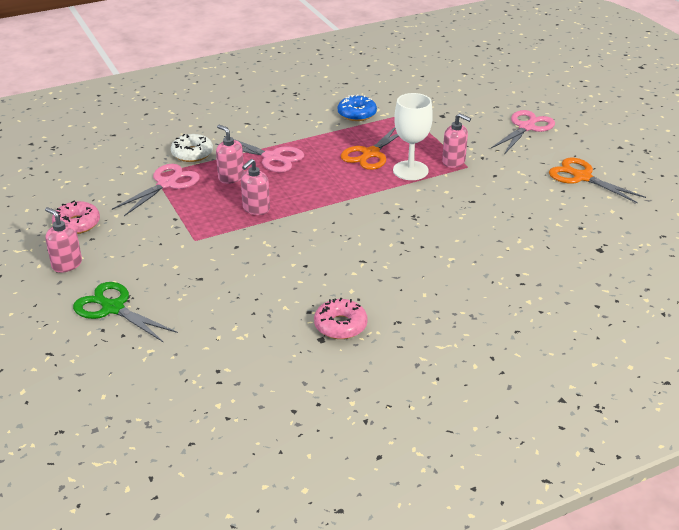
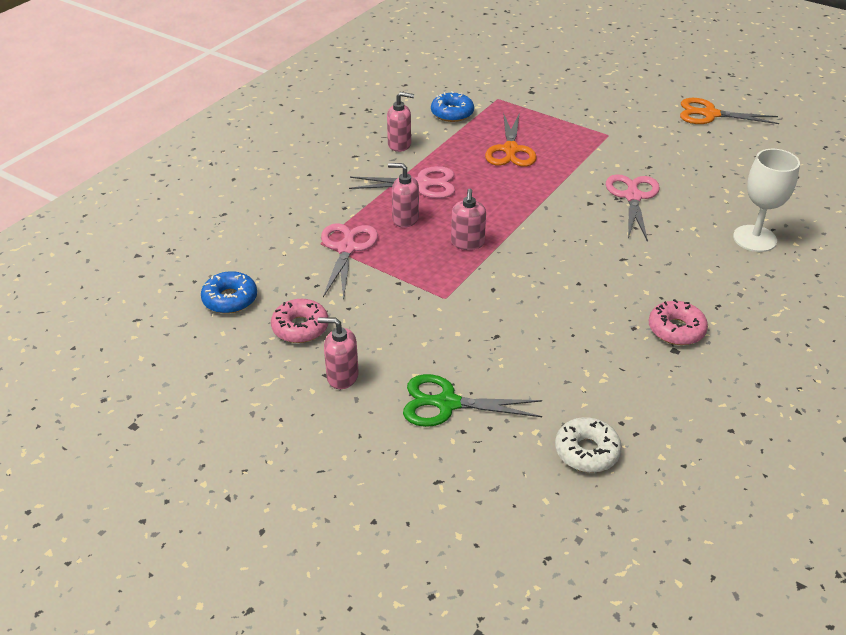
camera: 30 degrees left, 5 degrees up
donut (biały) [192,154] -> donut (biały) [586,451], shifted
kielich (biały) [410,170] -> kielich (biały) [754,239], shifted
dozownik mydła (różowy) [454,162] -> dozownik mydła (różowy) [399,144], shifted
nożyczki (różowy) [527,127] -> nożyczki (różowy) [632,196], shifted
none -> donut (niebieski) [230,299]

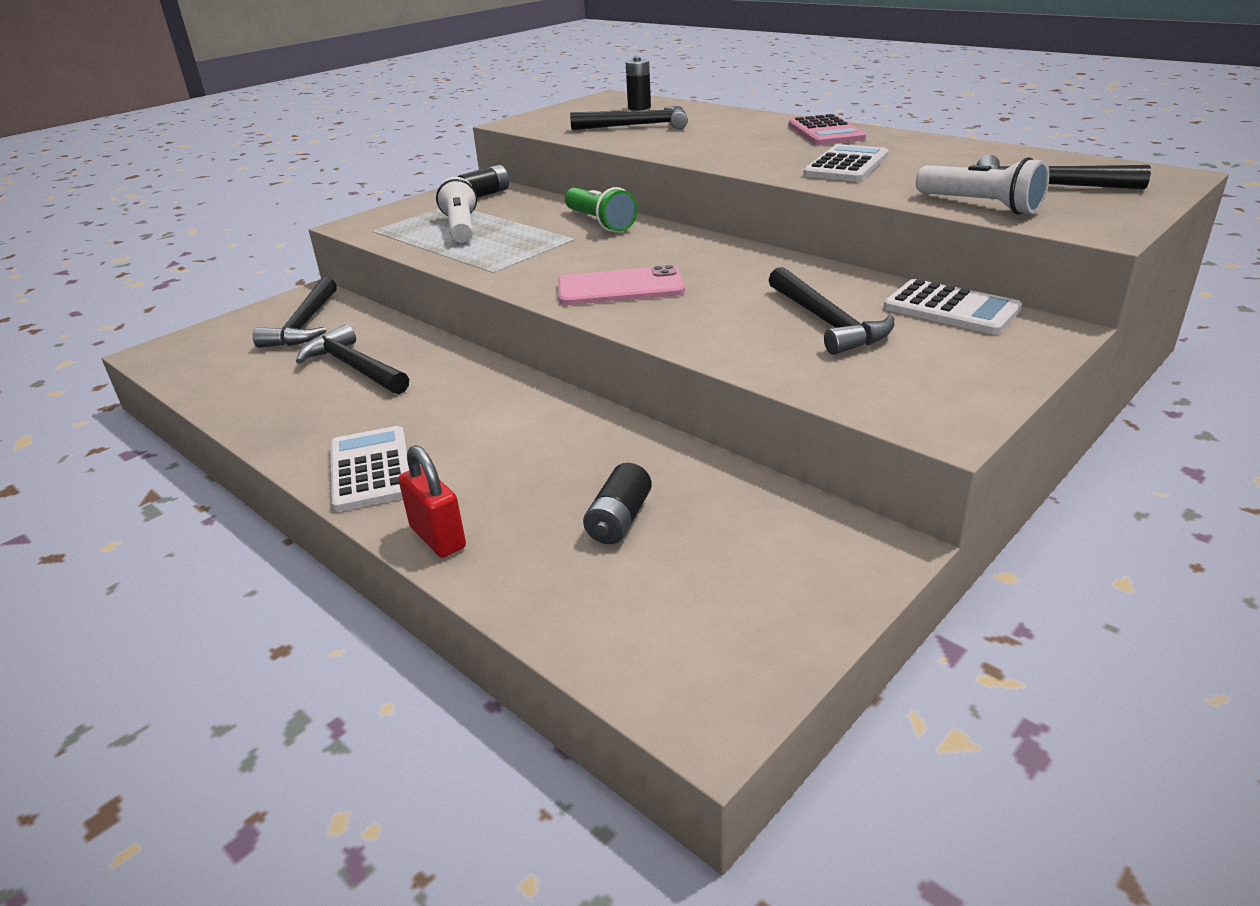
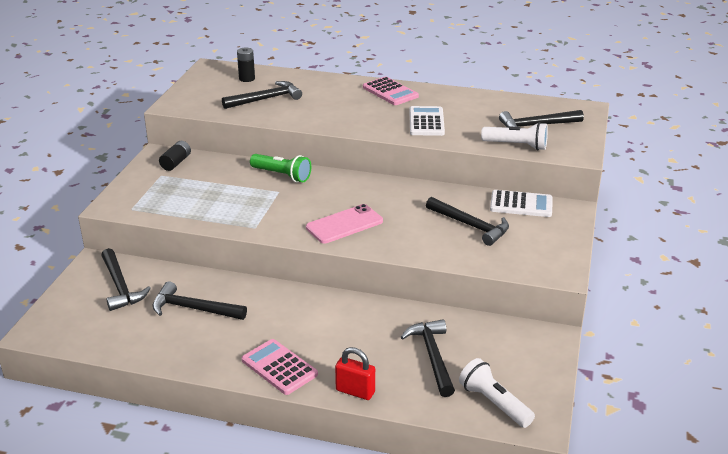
camera: 30 degrees left, 0 degrees up
kalkulator (biały) [371,469] -> kalkulator (różowy) [279,367]
latarka (biały) [461,228] -> latarka (biały) [494,403], shifted
bateria (czarny) [619,520] -> młotek (czarny) [433,356]

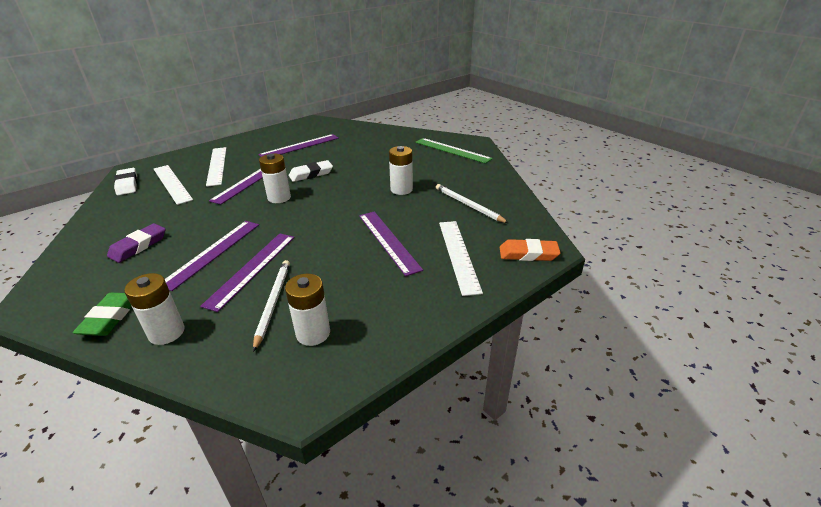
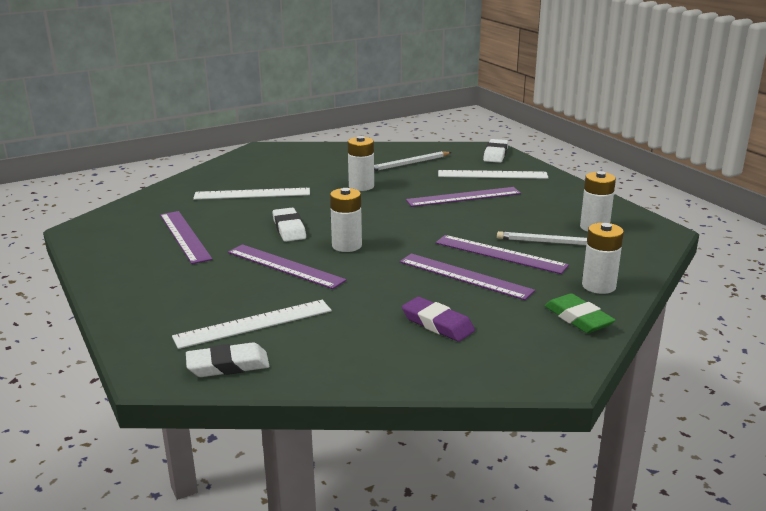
camera: 80 degrees left, 10 degrees down
gumka do mazania (zielony) [110,317] -> gumka do mazania (zielony) [578,318], 45 degrees clockwise
linijka (biały) [217,165] -> linijka (biały) [252,194], shifted
linijka (zielony) [452,150] -> none
gumka do mazania (pomarańczowy) [528,254] -> gumka do mazania (biały) [495,154]

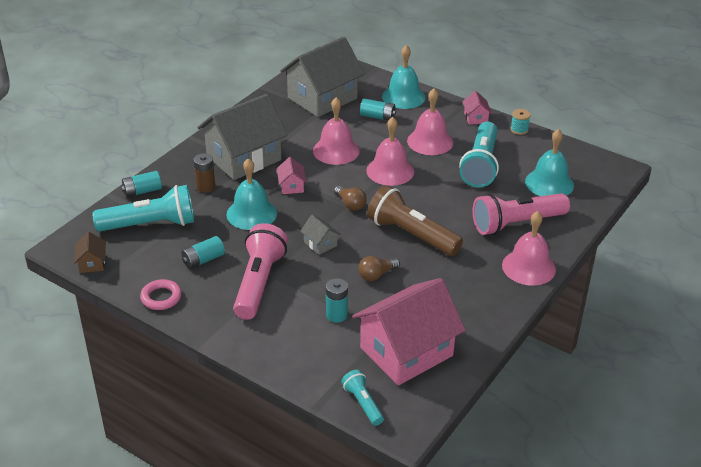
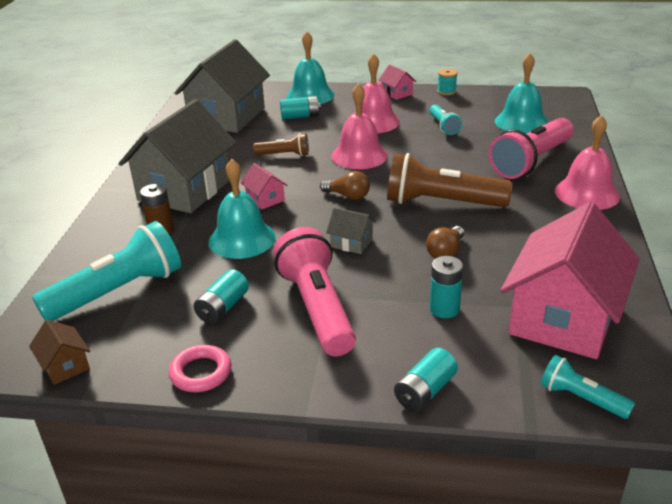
camera: 25 degrees left, 5 degrees down
bateria (turkusowy) [142,191] -> bateria (turkusowy) [425,391], shifted
dzwonek (różowy) [336,150] -> latarka (brązowy) [284,154]
latarka (turkusowy) [481,165] -> latarka (turkusowy) [443,126], x0.51

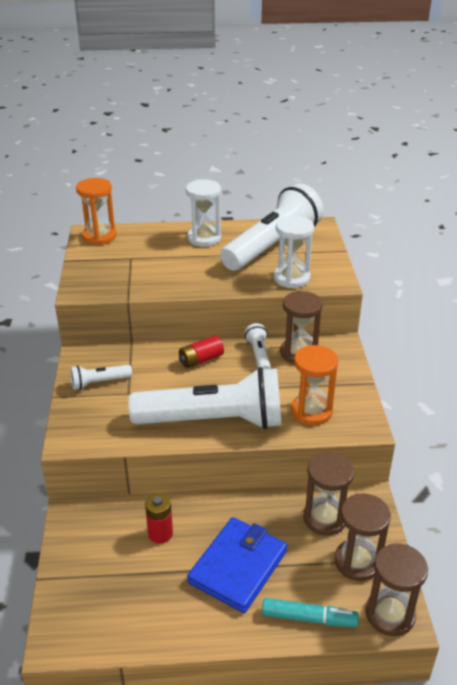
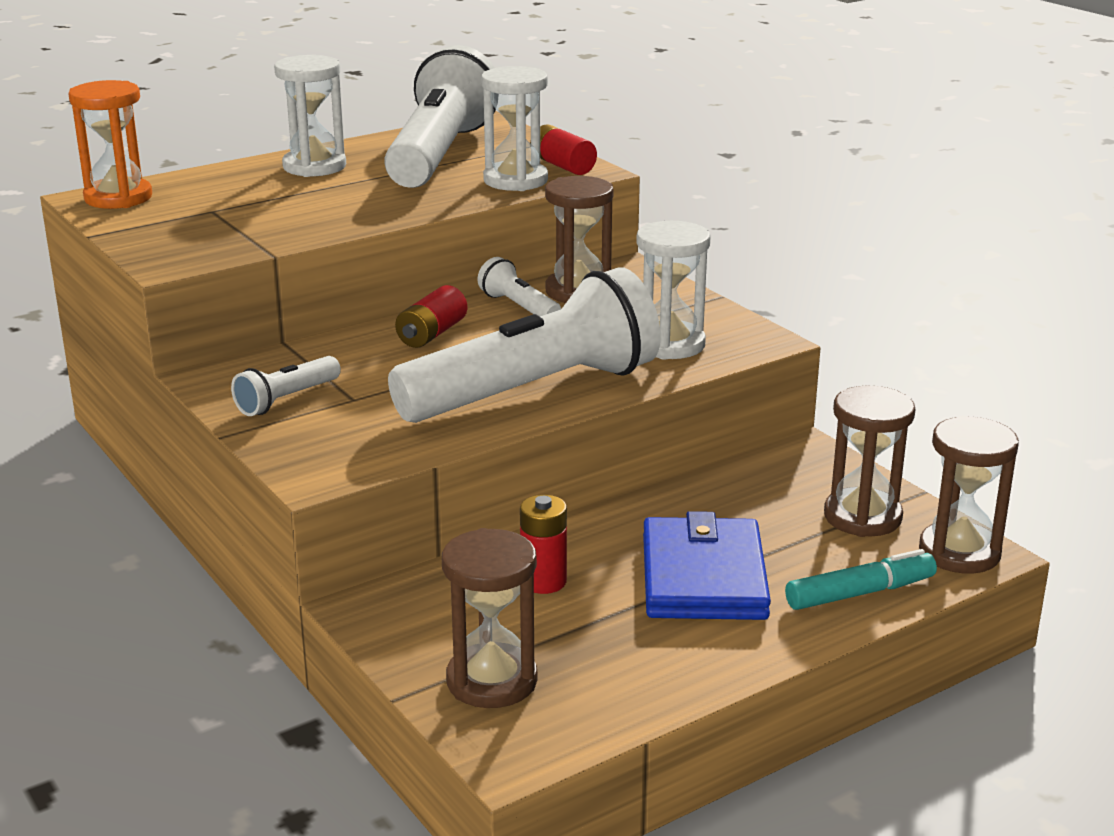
camera: 30 degrees left, 10 degrees down
klepsydra (pomarańczowy) [311,411] -> klepsydra (biały) [669,344]
klepsydra (brązowy) [325,518] -> klepsydra (brązowy) [492,681], shifted
none -> bateria (czerwony) [562,166]

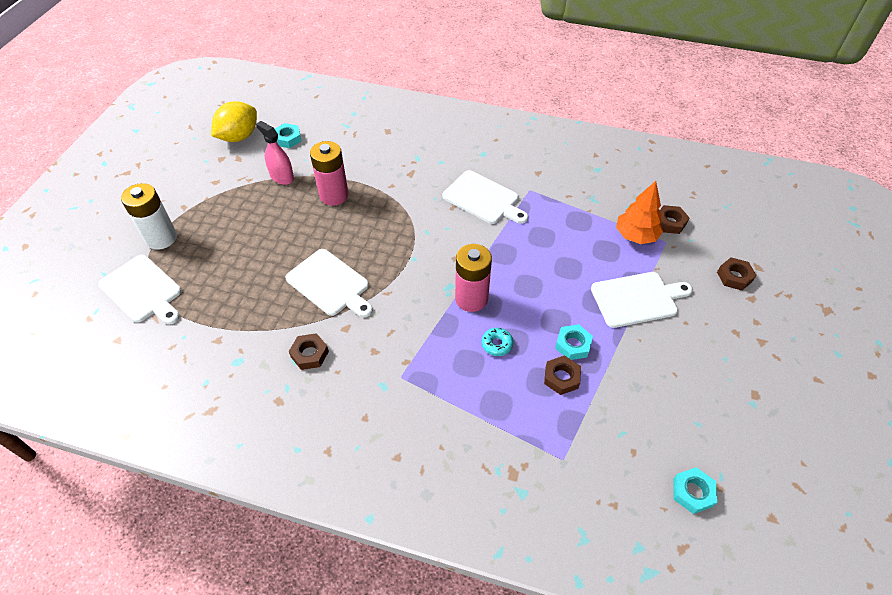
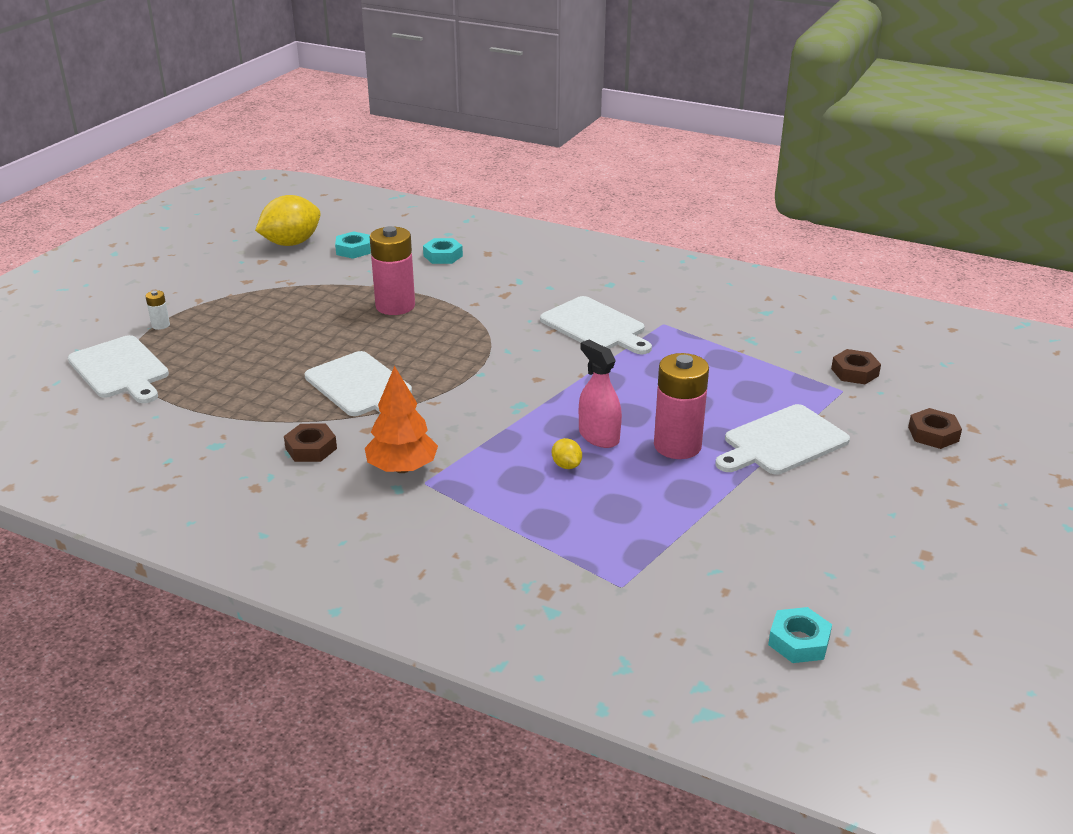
camera: 10 degrees right, 20 degrees down
bateria (biały) [161,238] -> bateria (biały) [160,325], x0.44
spryskiwacz (różowy) [282,177] -> spryskiwacz (różowy) [599,436], shifted
bateria (różowy) [471,299] -> bateria (różowy) [677,446], shifted
donut (turkusowy) [497,344] -> cytryna (żółty) [566,465]
nakrętka (brązowy) [561,377] -> none
nakrętka (turkusowy) [573,345] -> nakrętka (turkusowy) [443,256], shifted
deska do krojenia (biały) [637,299] -> deska do krojenia (biały) [781,442], 150 degrees clockwise
drzewko (pomarańczowy) [635,236] -> drzewko (pomarańczowy) [402,468], shifted

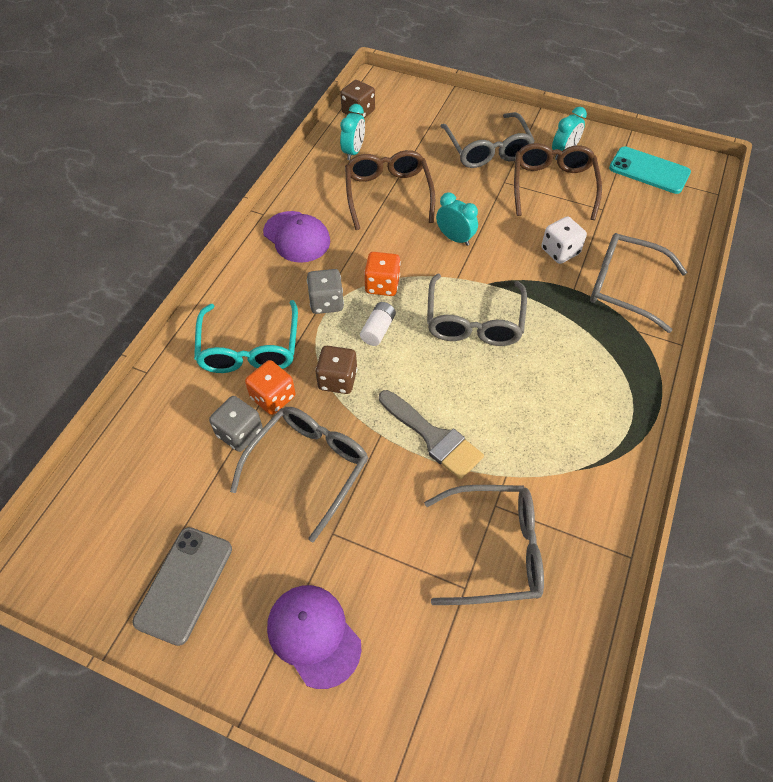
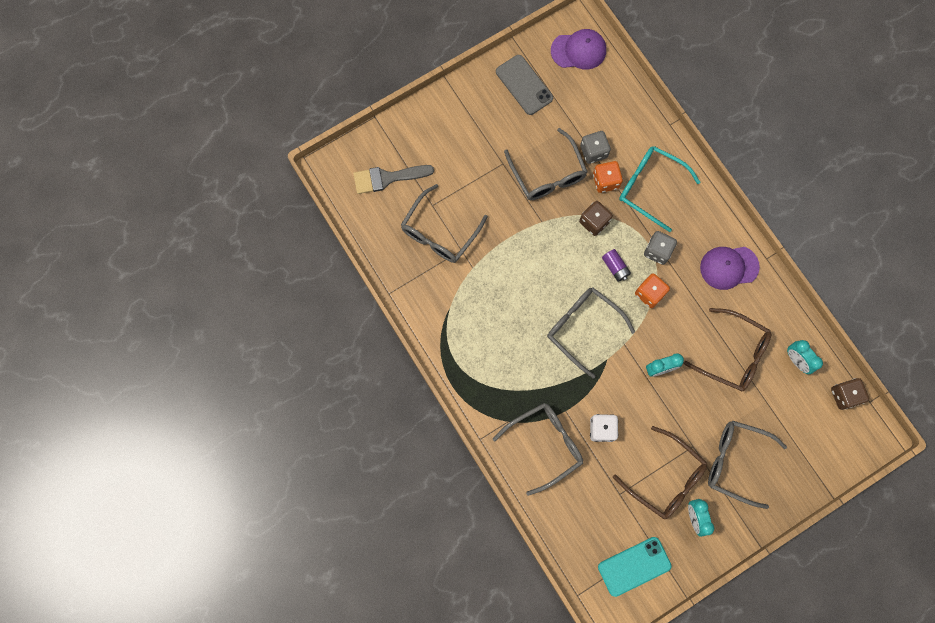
camera: 125 degrees right, 20 degrees up
czapka (fioletowy) [313,635] -> czapka (fioletowy) [579,50], shifted
bateria (biały) [378,330] -> bateria (fioletowy) [615,267]
pędzel (szary) [433,437] -> pędzel (szary) [387,178], shifted

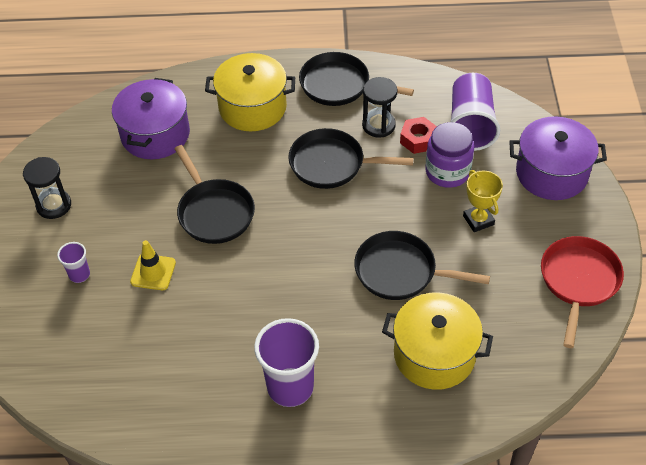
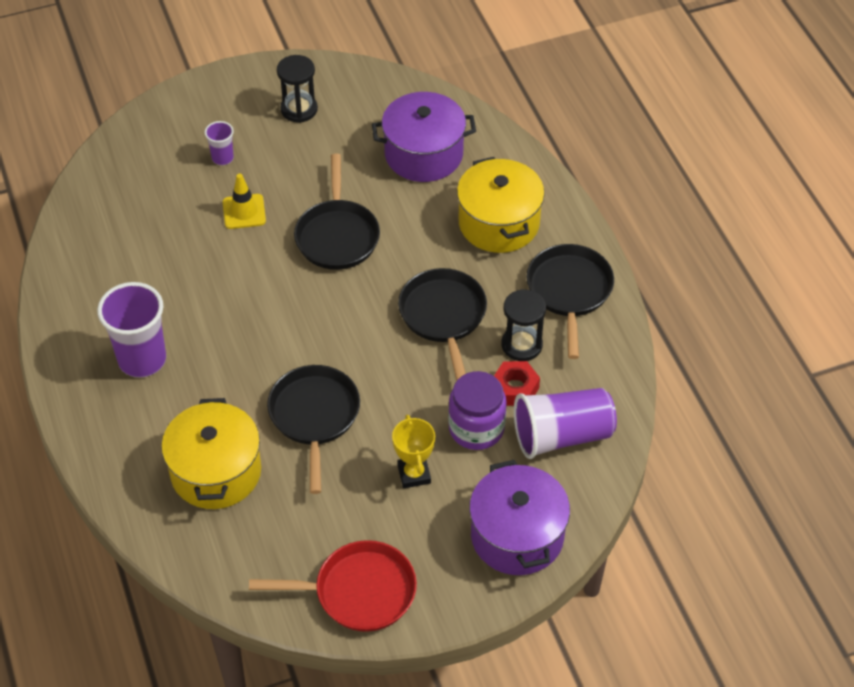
camera: 70 degrees right, 0 degrees up
patelnia (czarny) [214,212] -> patelnia (czarny) [337,235], 45 degrees counterclockwise
puchar (żółty) [478,220] -> puchar (żółty) [414,474], 60 degrees counterclockwise

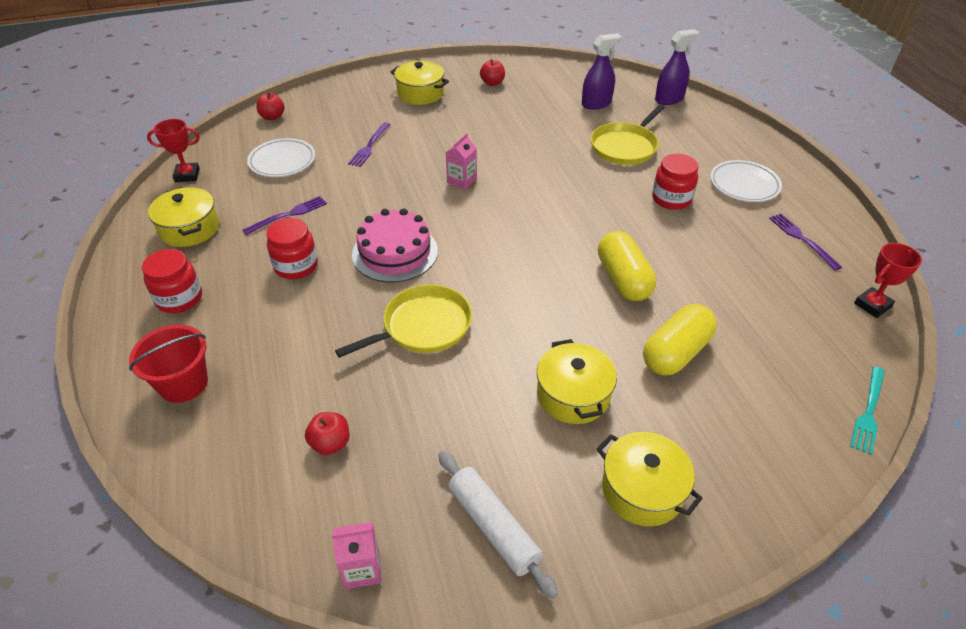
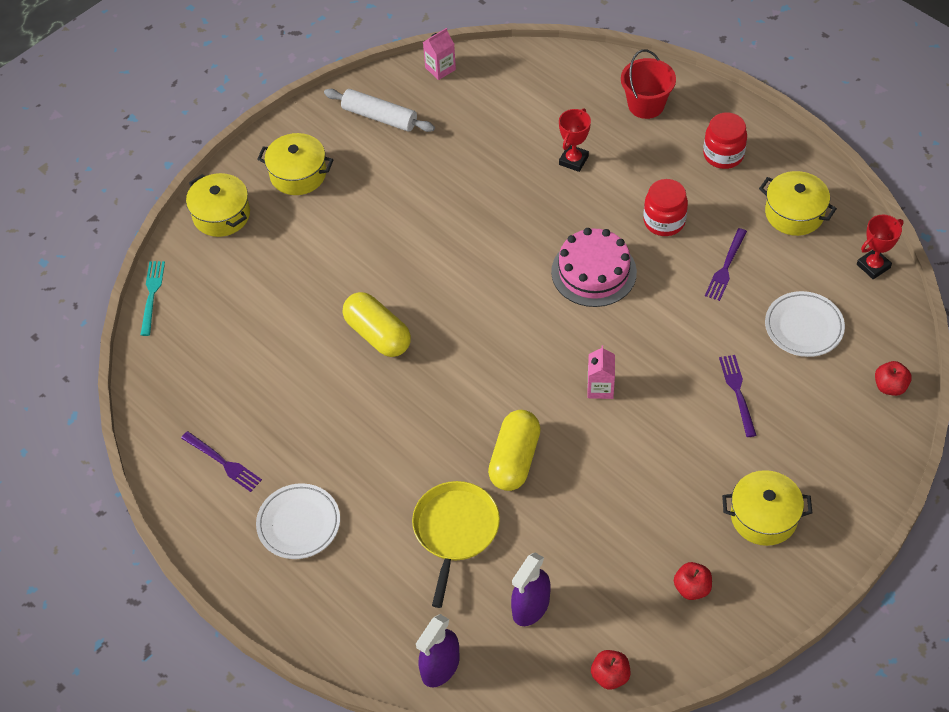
camera: 155 degrees right, 10 degrees up
jabłko (czerwony) [330,443] -> jabłko (czerwony) [610,676], shifted
patelnia (żółty) [423,326] -> none
garnek (żółty) [573,395] -> garnek (żółty) [221,215], shifted
kapsułka (żółty) [675,352] -> kapsułka (żółty) [515,459], shifted
słoik (czerwony) [671,199] -> none
puchar (czerwony) [872,305] -> puchar (czerwony) [573,160], shifted

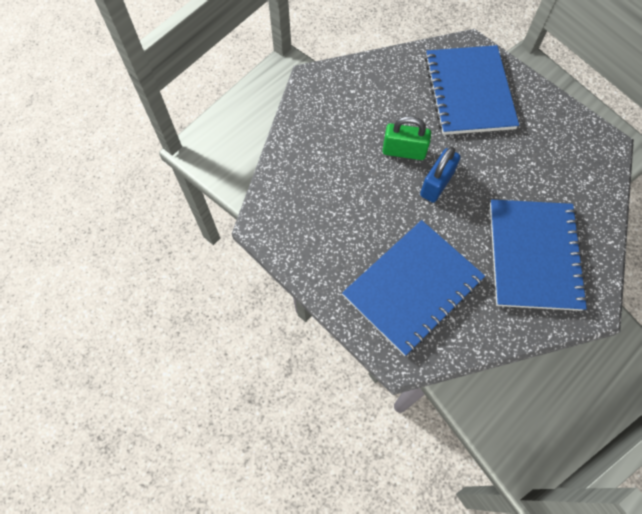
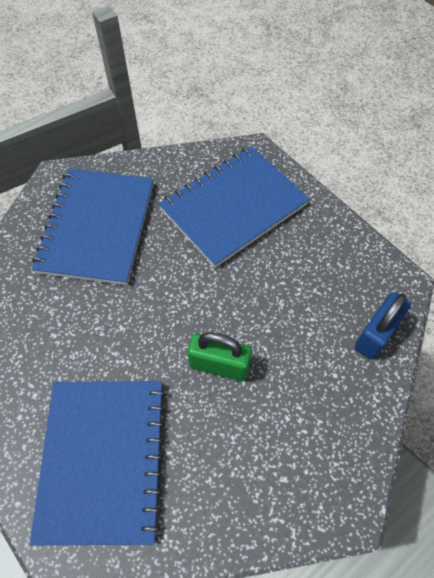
camera: 175 degrees left, 5 degrees down
kłódka (niebieski) [436,184] -> kłódka (niebieski) [375,334], shifted

